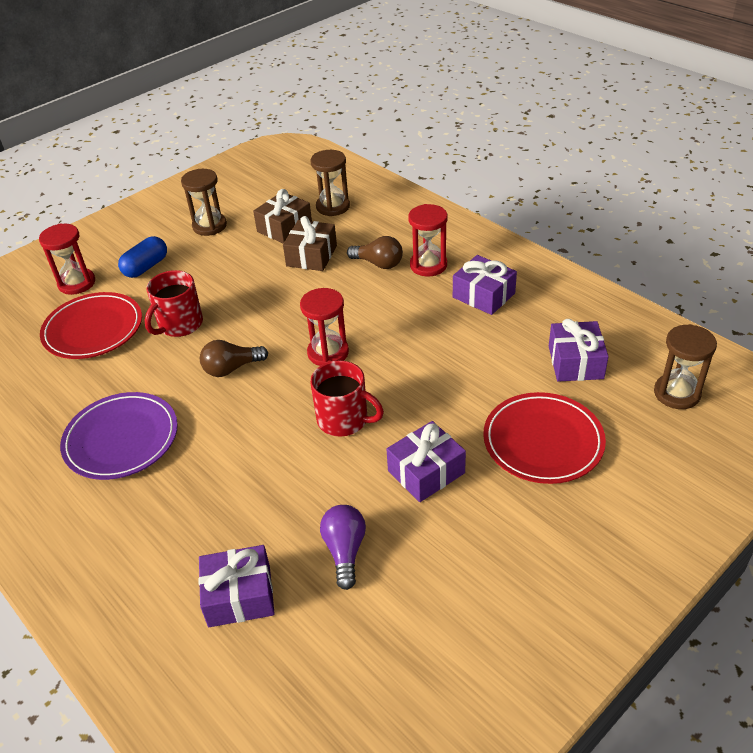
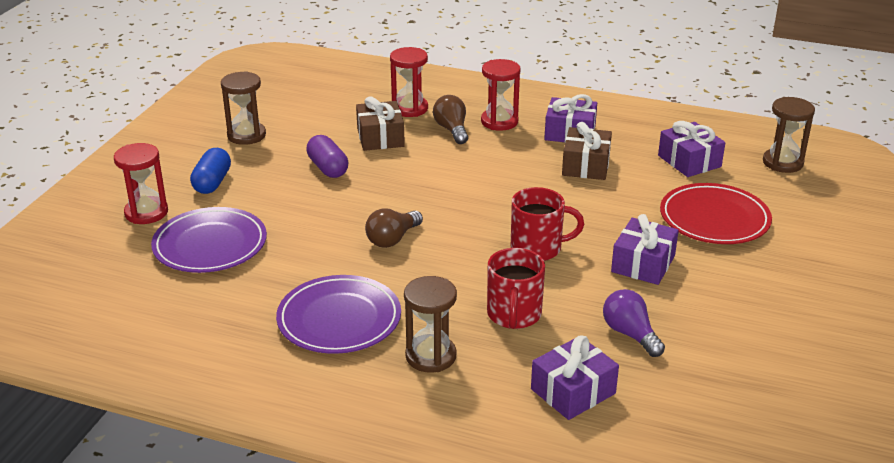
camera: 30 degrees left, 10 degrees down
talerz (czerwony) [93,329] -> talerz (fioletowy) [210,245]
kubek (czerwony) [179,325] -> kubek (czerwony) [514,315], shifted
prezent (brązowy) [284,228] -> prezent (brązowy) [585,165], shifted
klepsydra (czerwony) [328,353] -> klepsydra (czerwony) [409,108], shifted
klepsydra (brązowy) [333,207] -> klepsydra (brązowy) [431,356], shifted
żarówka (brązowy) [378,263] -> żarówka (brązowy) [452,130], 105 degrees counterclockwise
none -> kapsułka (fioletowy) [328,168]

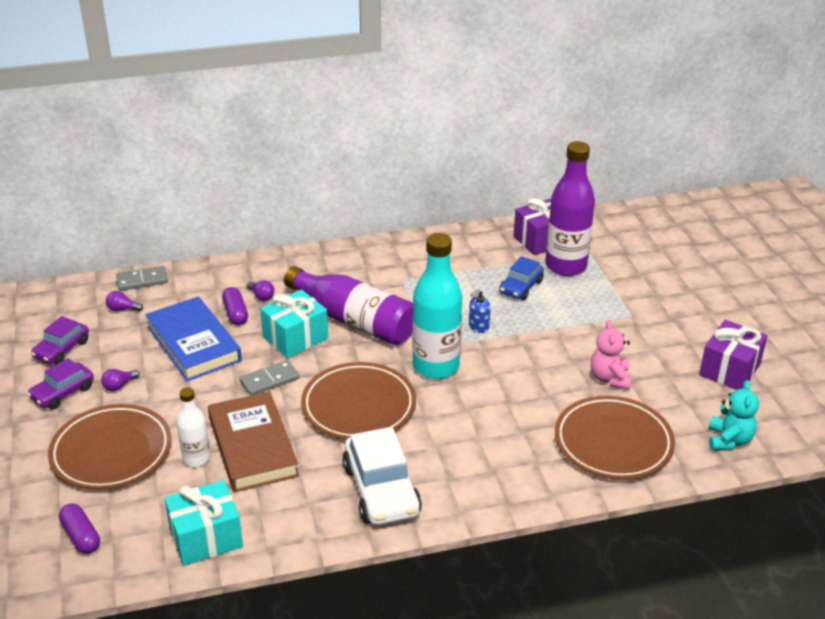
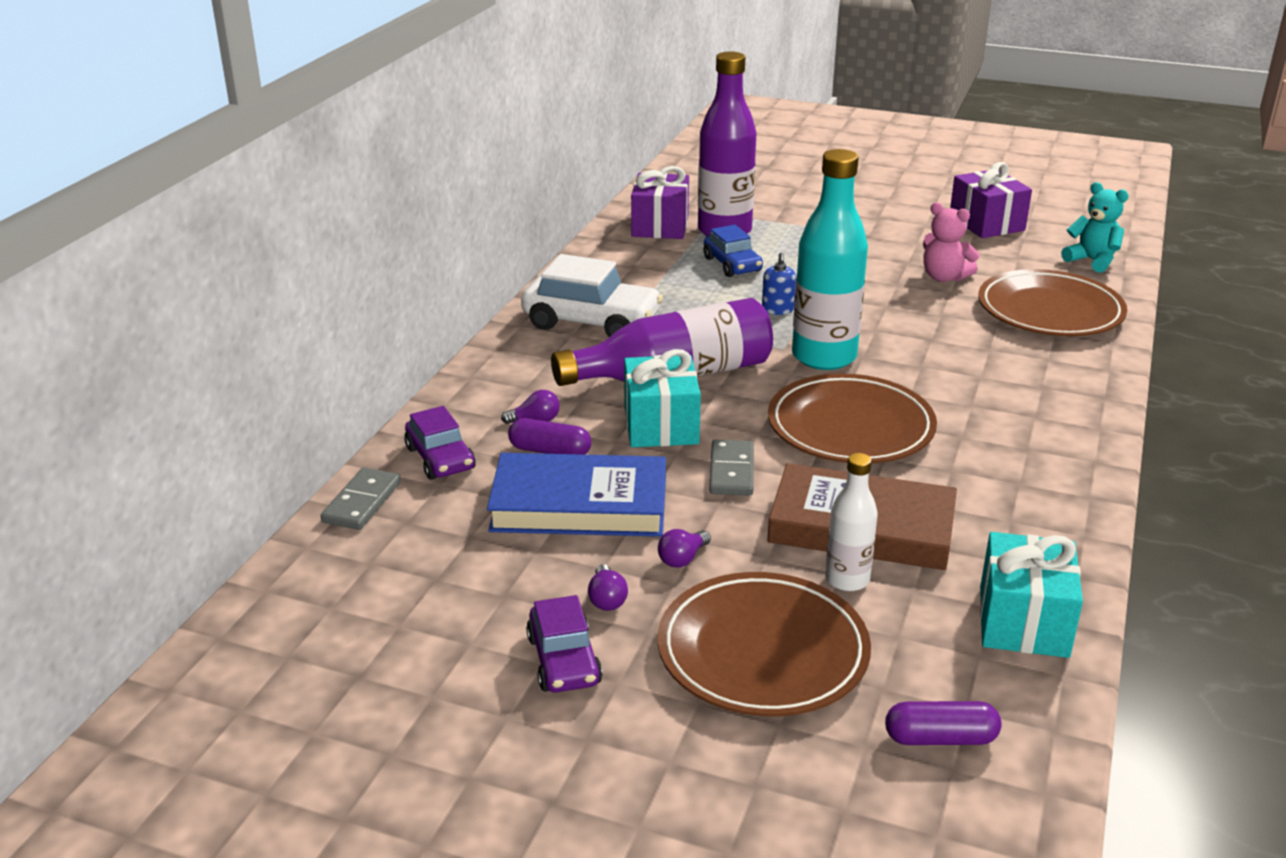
camera: 55 degrees left, 5 degrees down
samochód (fioletowy) [62,349] -> samochód (fioletowy) [440,458], shifted
żarówka (fioletowy) [122,309] -> żarówka (fioletowy) [682,559], shifted
samochód (biały) [381,490] -> samochód (biały) [592,322], shifted

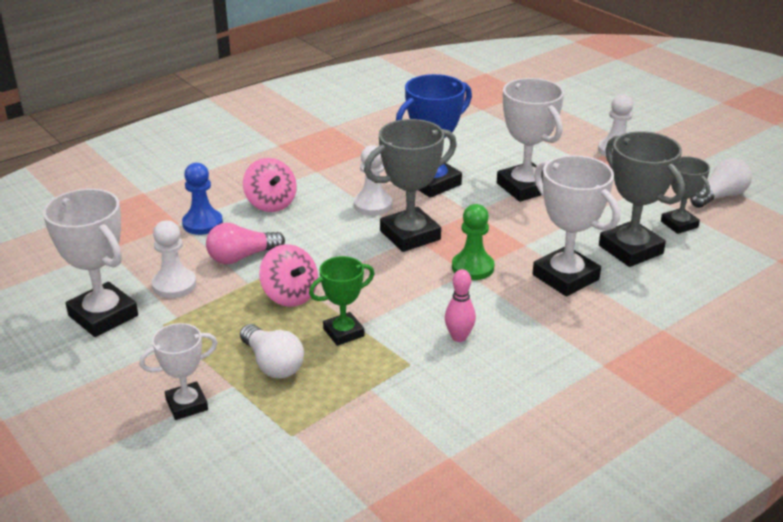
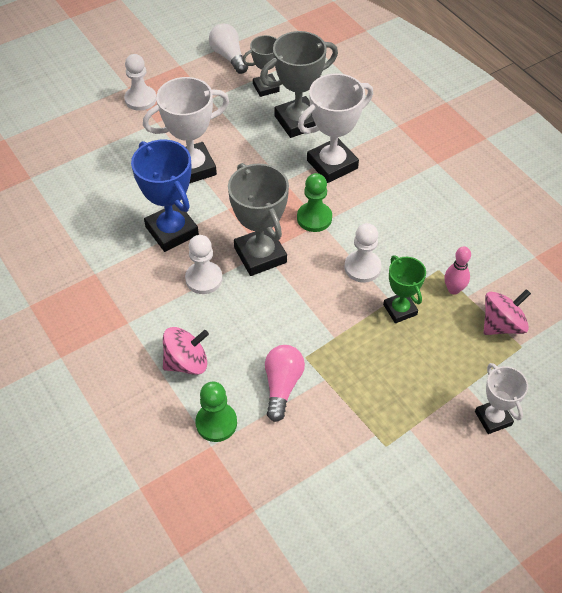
camera: 85 degrees left, 20 degrees up
puchar (biały) [103,316] -> none
pionek (biały) [174,285] -> pionek (biały) [362,267], shifted
pionek (niebieski) [202,223] -> pionek (zielony) [216,423]
żarówka (różowy) [241,257] -> żarówka (różowy) [282,385], 150 degrees counterclockwise
żarówka (biały) [272,364] -> none
bączek (różowy) [290,295] -> bączek (różowy) [502,325], shifted
kręgiel (różowy) [459,337] -> kręgiel (różowy) [453,289], shifted

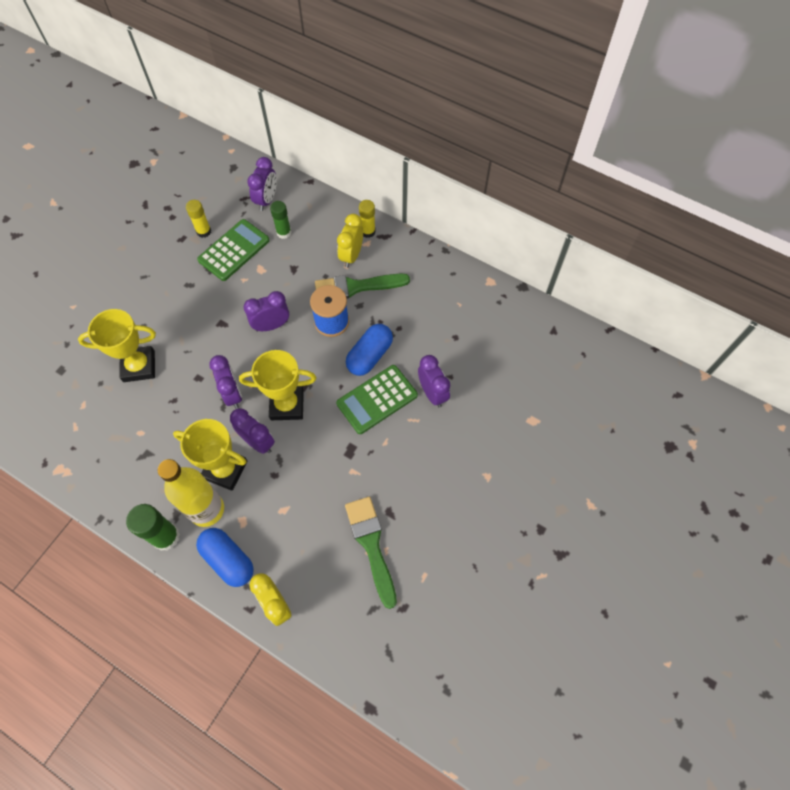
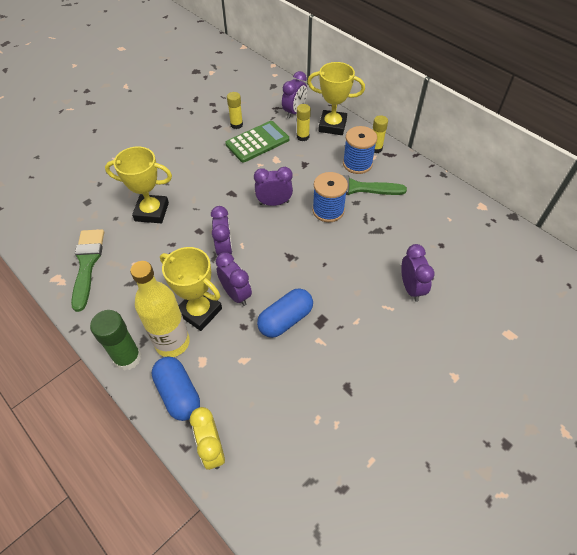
camera: 15 degrees right, 10 degrees down
puchar (żółty) [287,405] -> puchar (żółty) [332,126], shifted
klej w sztyfcie (zielony) [284,232] -> klej w sztyfcie (żółty) [302,137]
kalkulator (zielony) [377,399] -> none
budzik (żółty) [351,256] -> szpulka (niebieski) [357,163]
pędzel (zielony) [371,545] -> pędzel (zielony) [87,264], shifted
kapsułka (niebieski) [369,356] -> kapsułka (niebieski) [285,320], shifted

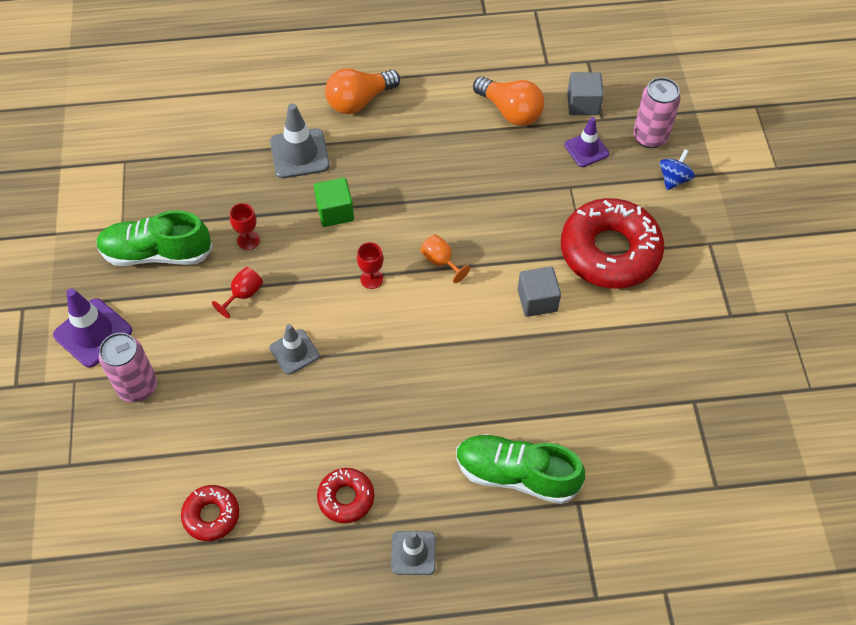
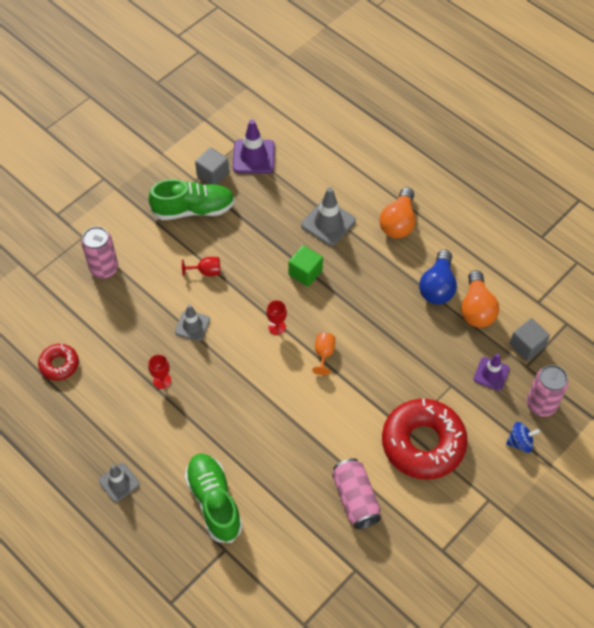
camera: 50 degrees right, 0 degrees up
pachołek (fioletowy) [93,333] -> pachołek (fioletowy) [253,157], shifted
but (zielony) [157,253] -> but (zielony) [193,209], 120 degrees clockwise
kielich (czerwony) [248,240] -> kielich (czerwony) [162,381], shifted
donut (czerwony) [346,498] -> none
żarówka (pomarańczowy) [359,101] -> żarówka (pomarańczowy) [398,223], 90 degrees counterclockwise
sześcian (szary) [537,300] -> sześcian (szary) [213,174], shifted
none -> puszka (różowy) [355,499]
none -> żarówka (niebieski) [437,287]

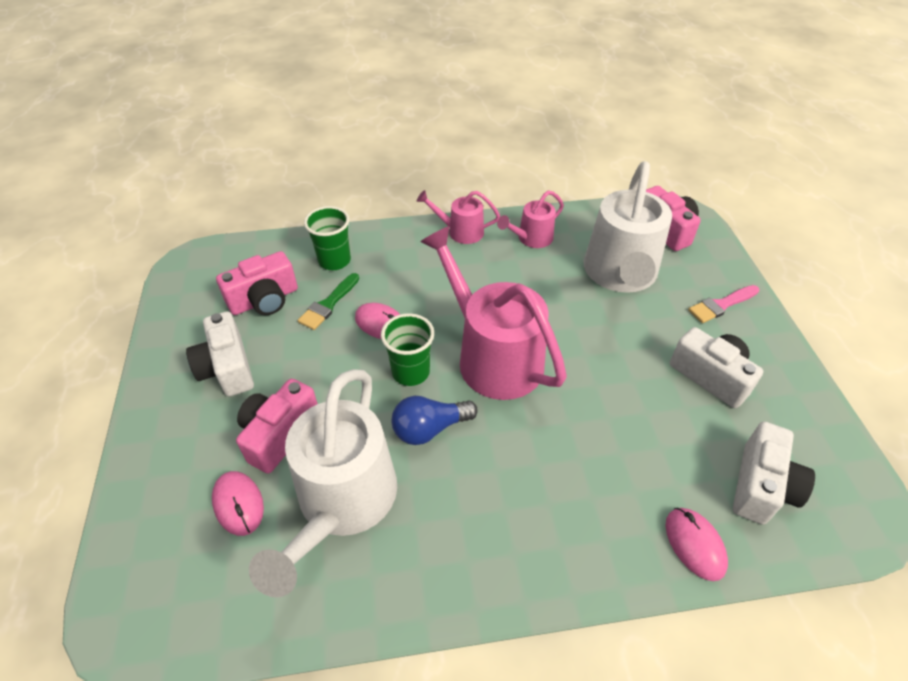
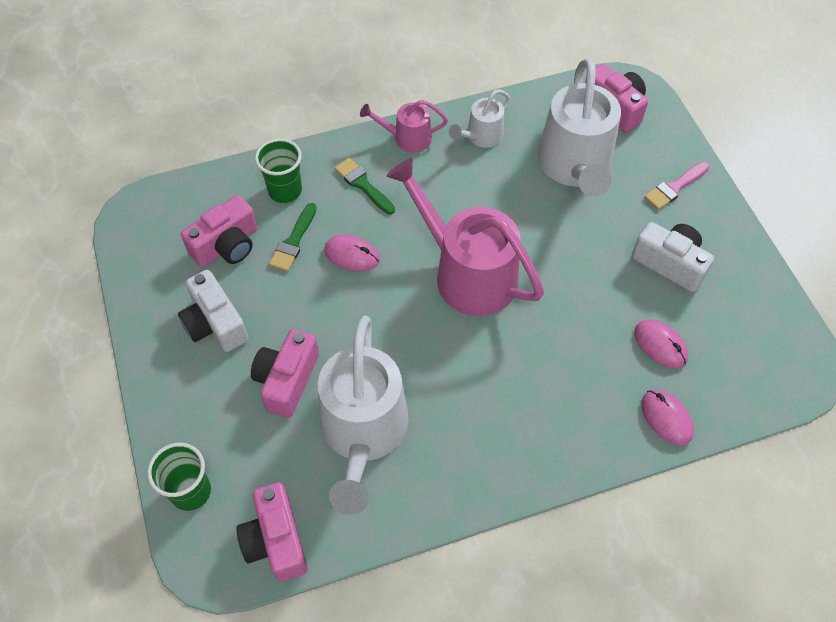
camera: 10 degrees left, 10 degrees up
myszka (różowy) [238,504] -> myszka (różowy) [660,345], shifted
szklanka (zielony) [410,372] -> szklanka (zielony) [191,491], shifted
żarówka (niebieski) [429,429] -> none
konewka (różowy) [531,238] -> konewka (biały) [481,137]
aparat fotograficzny (biały) [761,486] -> none
none -> aparat fotograficzny (różowy) [276,540]
none -> pędzel (zielony) [363,185]

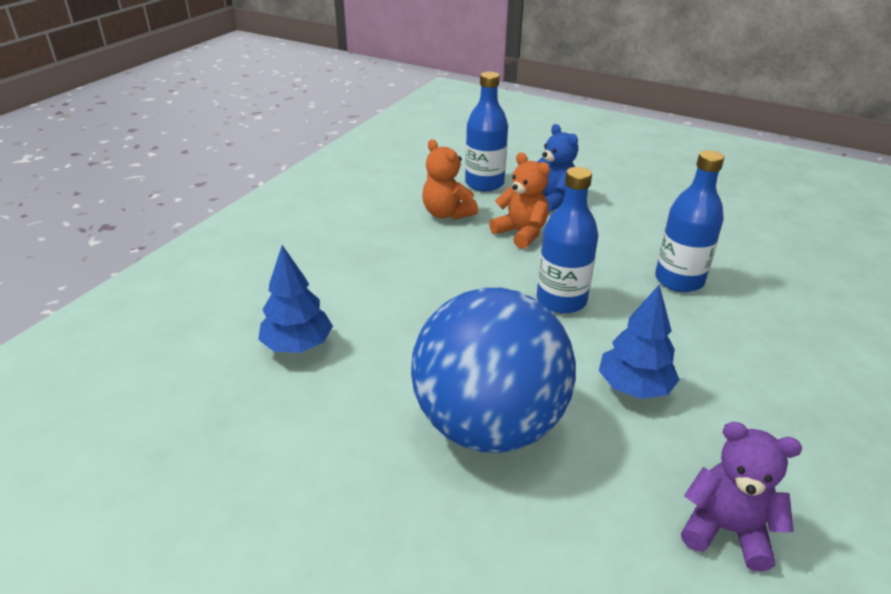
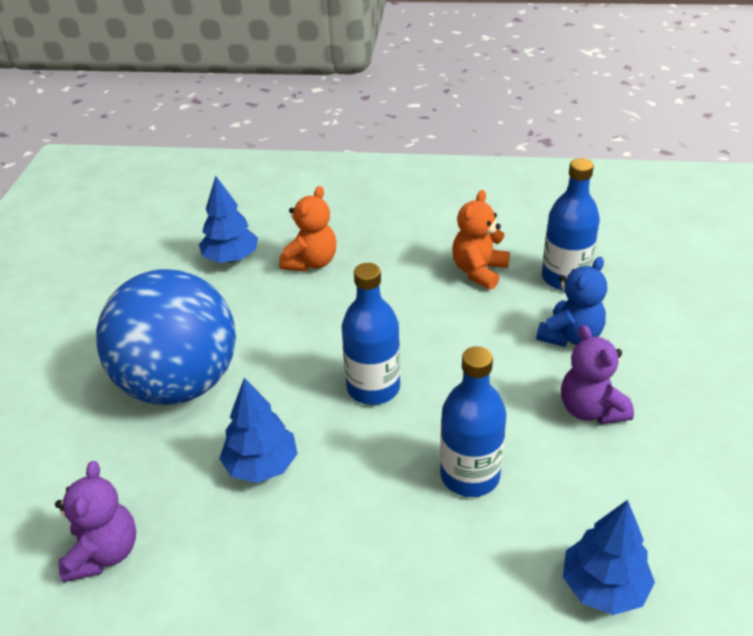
camera: 70 degrees right, 5 degrees up
miś (pomarańczowy) [521,233] -> miś (pomarańczowy) [311,262], shifted
none -> miś (fioletowy) [591,409]
none -> drzewko (niebieski) [603,587]

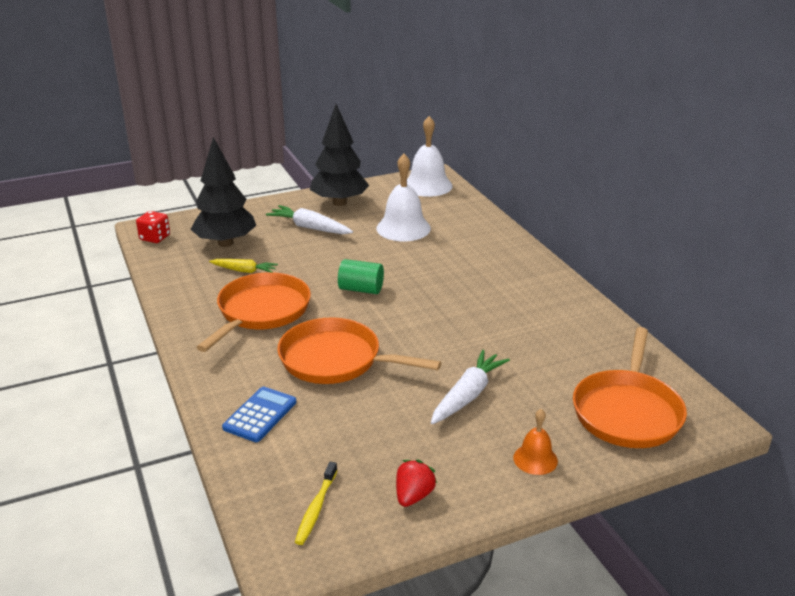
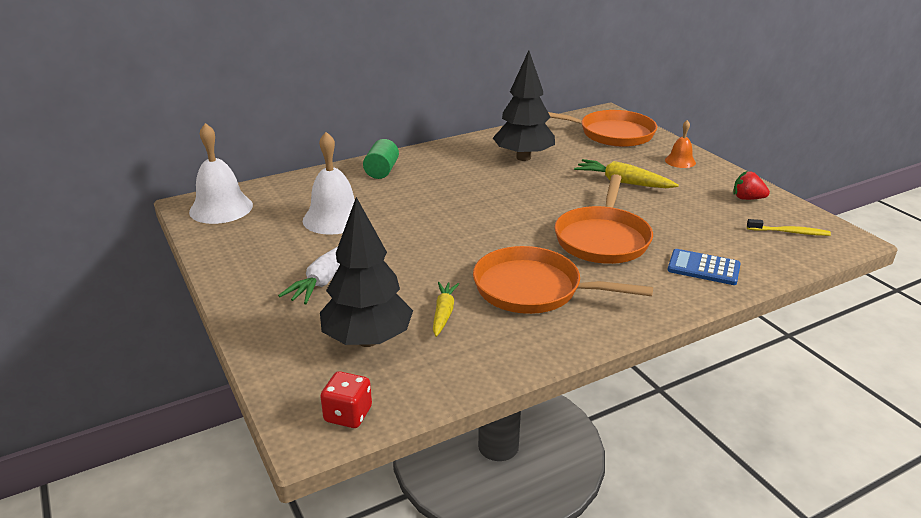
camera: 95 degrees left, 0 degrees up
drzewko (czarny) [339,202] -> drzewko (czarny) [523,157], shifted
walec (zielony) [361,289] -> walec (zielony) [382,171], shifted
marchewka (biały) [468,395] -> marchewka (żółty) [623,182]

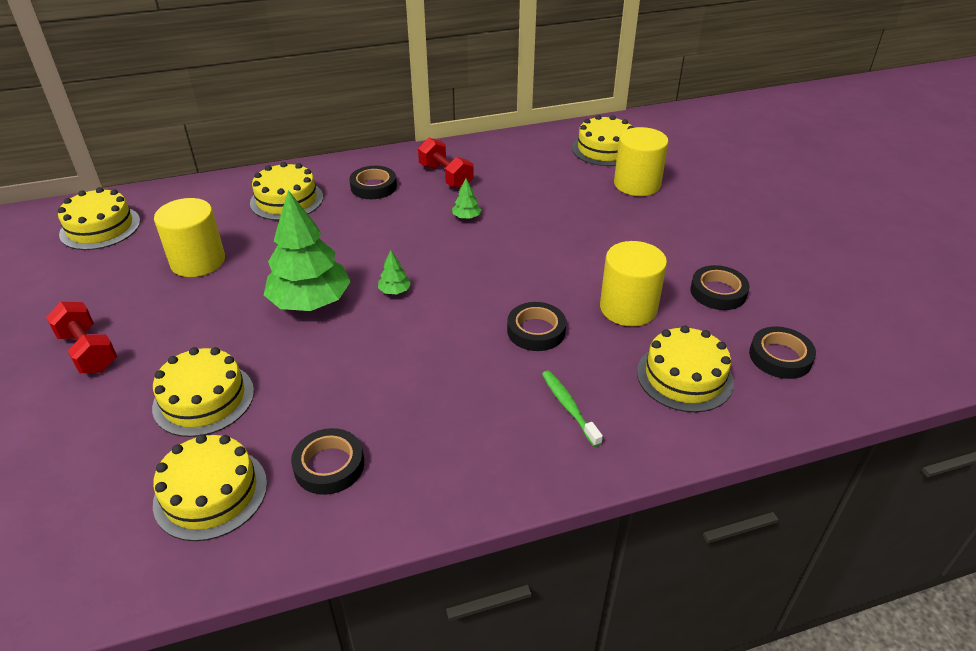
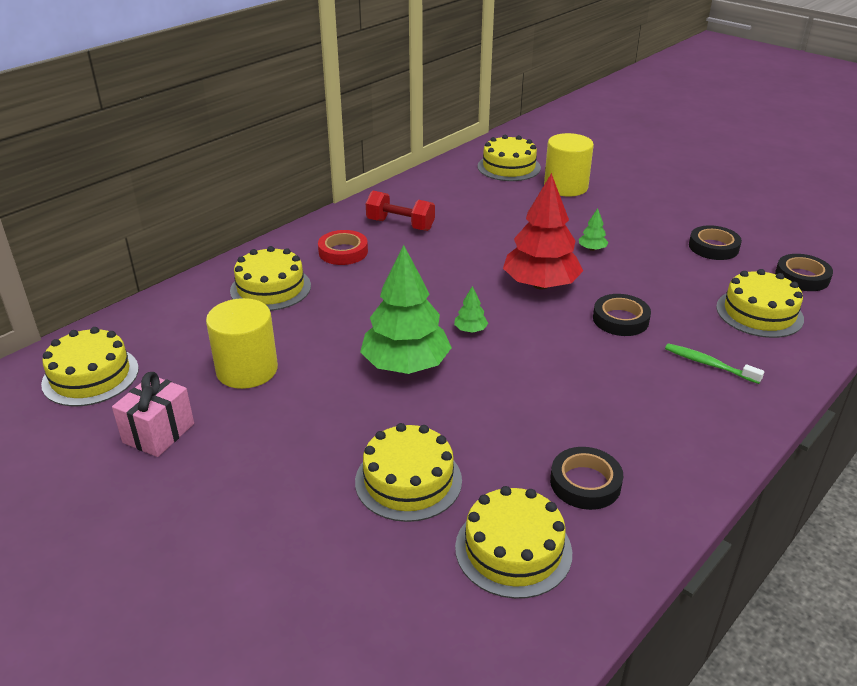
camera: 30 degrees left, 5 degrees down
hantel (czerwony) [88,352] -> none
taśma klejąca (czarny) [373,187] -> taśma klejąca (czerwony) [343,252]
drzewko (zielony) [466,217] -> drzewko (zielony) [592,249], shifted
walec (żółty) [628,308] -> none
none -> prezent (różowy) [158,433]
none -> drzewko (czerwony) [540,285]

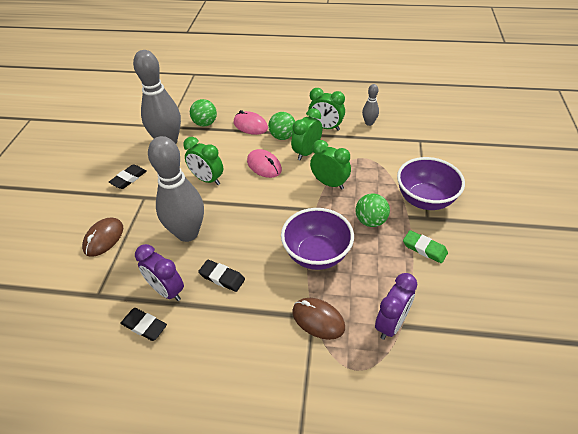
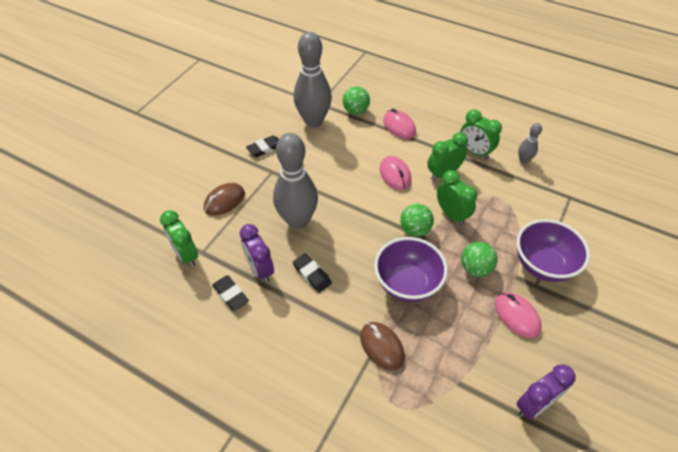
camera: 20 degrees right, 5 degrees up
budzik (zielony) [207,179] -> budzik (zielony) [186,255], shifted
piłka (zielony) [282,137] -> piłka (zielony) [415,230], shifted
budzik (fioletowy) [391,324] -> budzik (fioletowy) [534,404], shifted
gumka do mazania (zielony) [424,248] -> myszka (różowy) [517,316]

